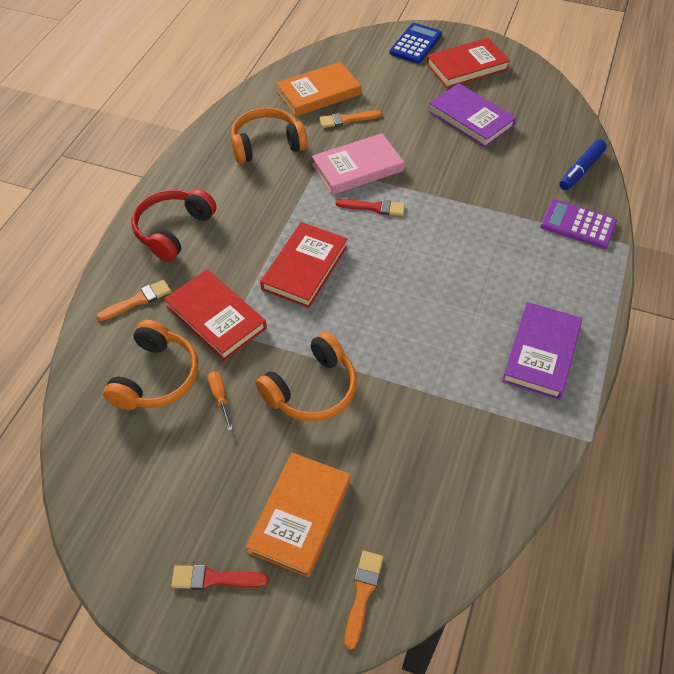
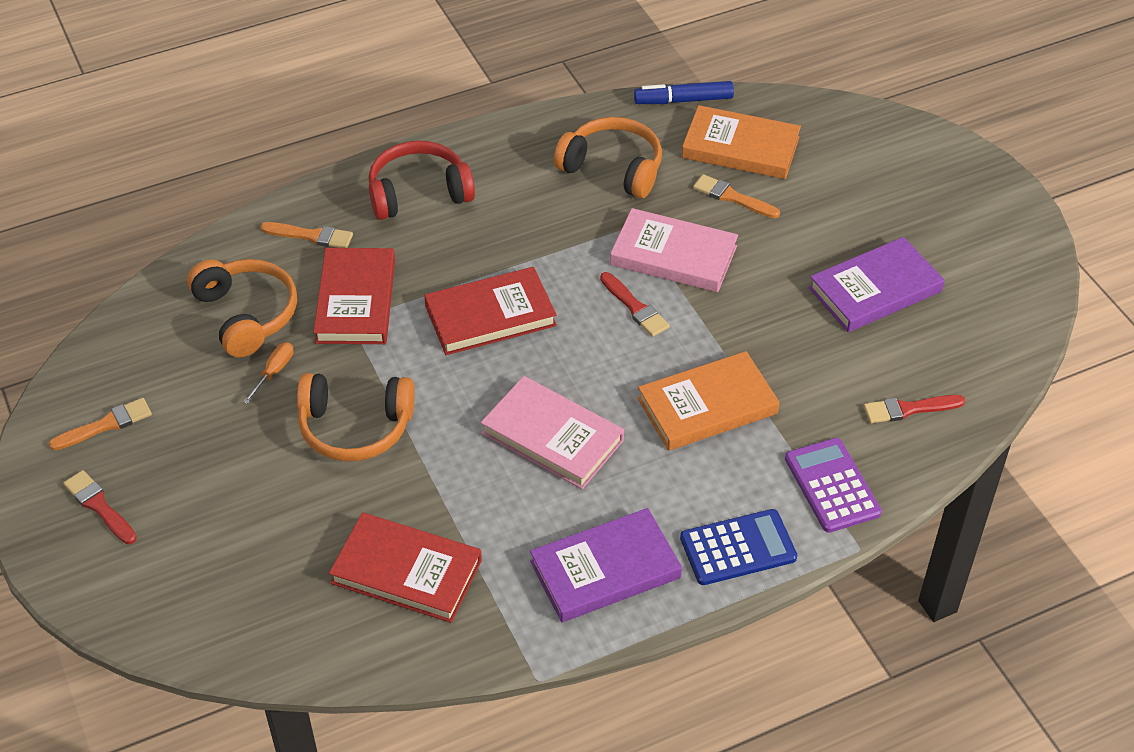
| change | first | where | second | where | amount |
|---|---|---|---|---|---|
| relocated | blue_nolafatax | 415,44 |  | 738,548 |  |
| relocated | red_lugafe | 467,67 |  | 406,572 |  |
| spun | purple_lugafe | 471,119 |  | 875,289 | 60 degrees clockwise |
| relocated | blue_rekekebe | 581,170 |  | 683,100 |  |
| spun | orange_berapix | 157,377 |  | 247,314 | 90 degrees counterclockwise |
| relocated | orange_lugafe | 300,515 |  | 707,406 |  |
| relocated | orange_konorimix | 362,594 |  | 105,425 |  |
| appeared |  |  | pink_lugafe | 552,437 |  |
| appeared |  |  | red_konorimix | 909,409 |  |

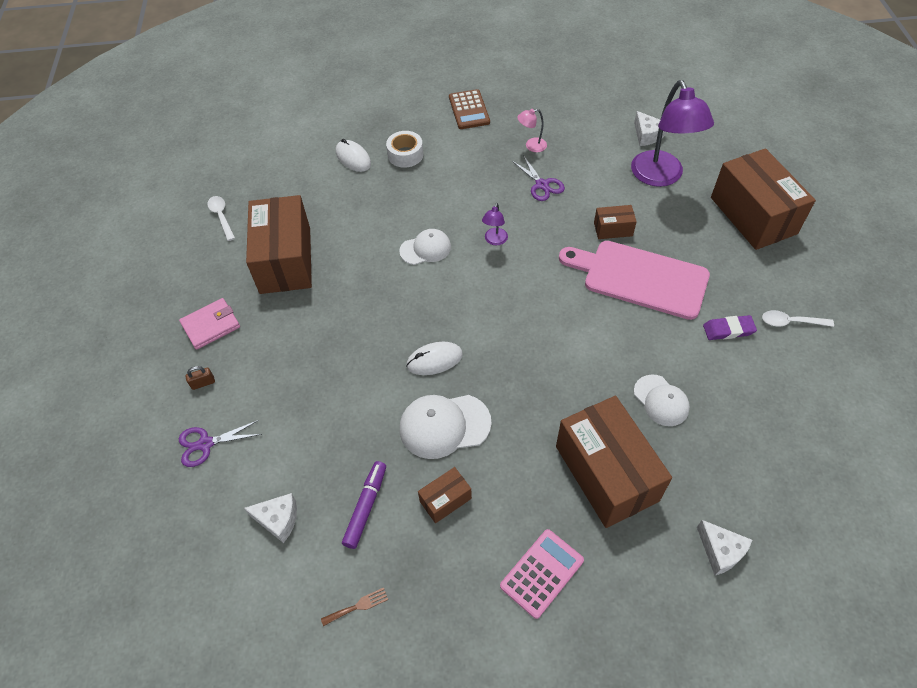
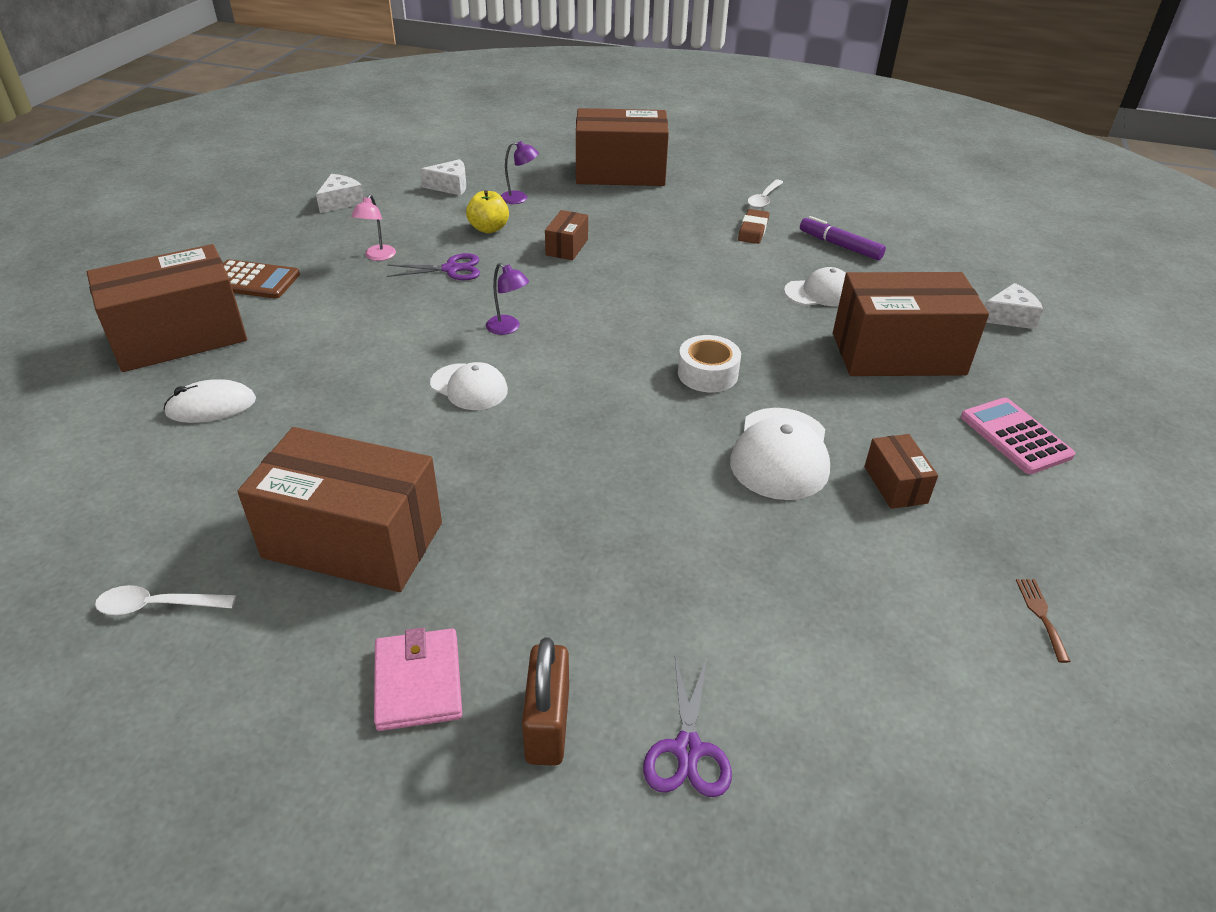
| change | first | where | second | where | amount |
|---|---|---|---|---|---|
| size | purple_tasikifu | 661,177 |  | 519,198 | x0.43 |
| relocated | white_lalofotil | 405,155 |  | 707,374 |  |
| spun | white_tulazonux | 425,249 |  | 469,387 | 120 degrees clockwise |
| missing | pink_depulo | 640,278 |  |  |  |
| colour | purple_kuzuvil | 728,330 | brown_kuzuvil | 753,230 |  |
| missing | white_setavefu | 434,360 |  |  |  |
| size | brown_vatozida | 203,383 |  | 547,724 | x1.94 |
| relocated | purple_rekekebe | 366,507 |  | 840,246 |  |
| relocated | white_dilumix | 278,520 |  | 341,202 |  |
| appeared |  |  | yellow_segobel | 489,229 |  |
| appeared |  |  | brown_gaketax | 179,337 |  |

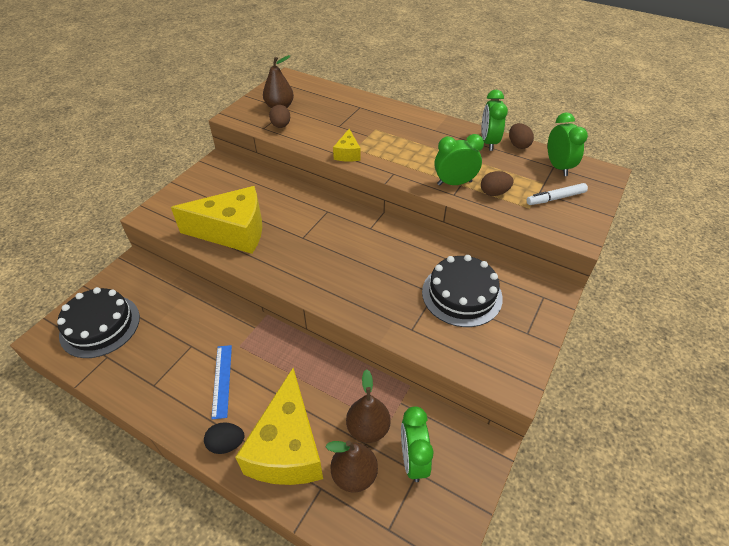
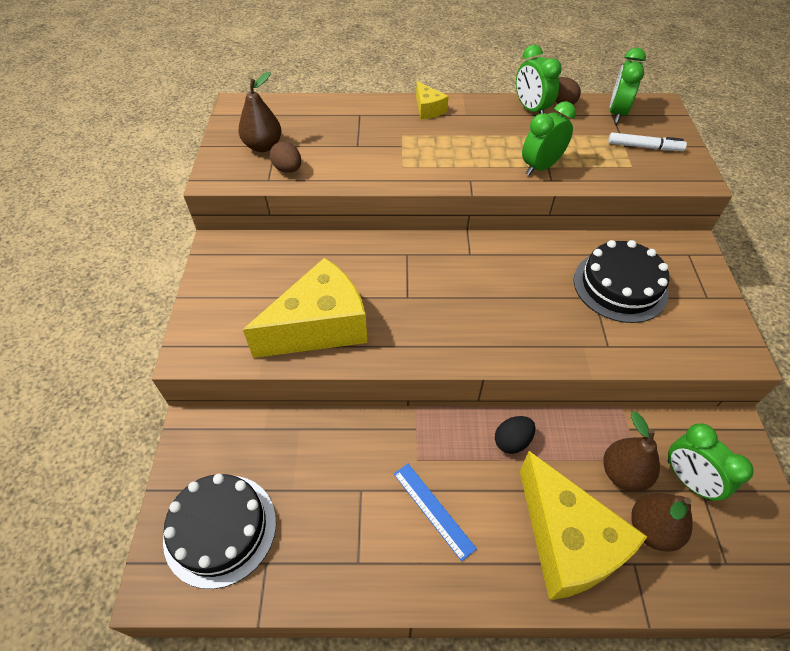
| change | first | where | second | where | amount |
|---|---|---|---|---|---|
| spun | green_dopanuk | 558,167 |  | 617,113 | 120 degrees counterclockwise |
| relocated | yellow_dilumix | 347,154 |  | 428,109 |  |
| missing | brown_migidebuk | 494,193 |  |  |  |
| spun | white_rekekebe | 555,198 |  | 644,147 | 120 degrees counterclockwise |
| relocated | black_migidebuk | 226,444 |  | 512,441 |  |

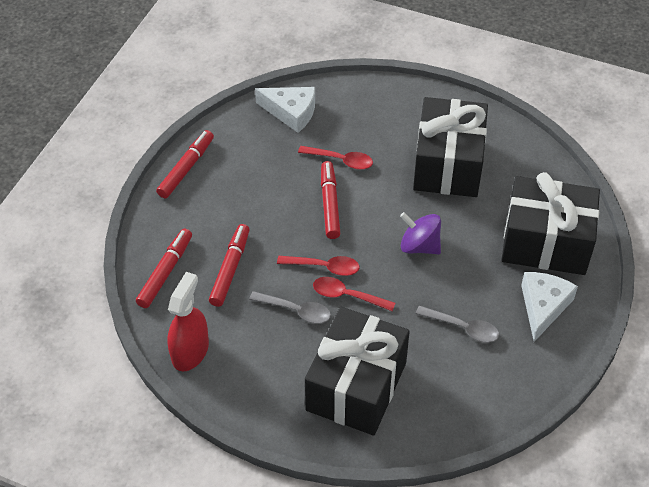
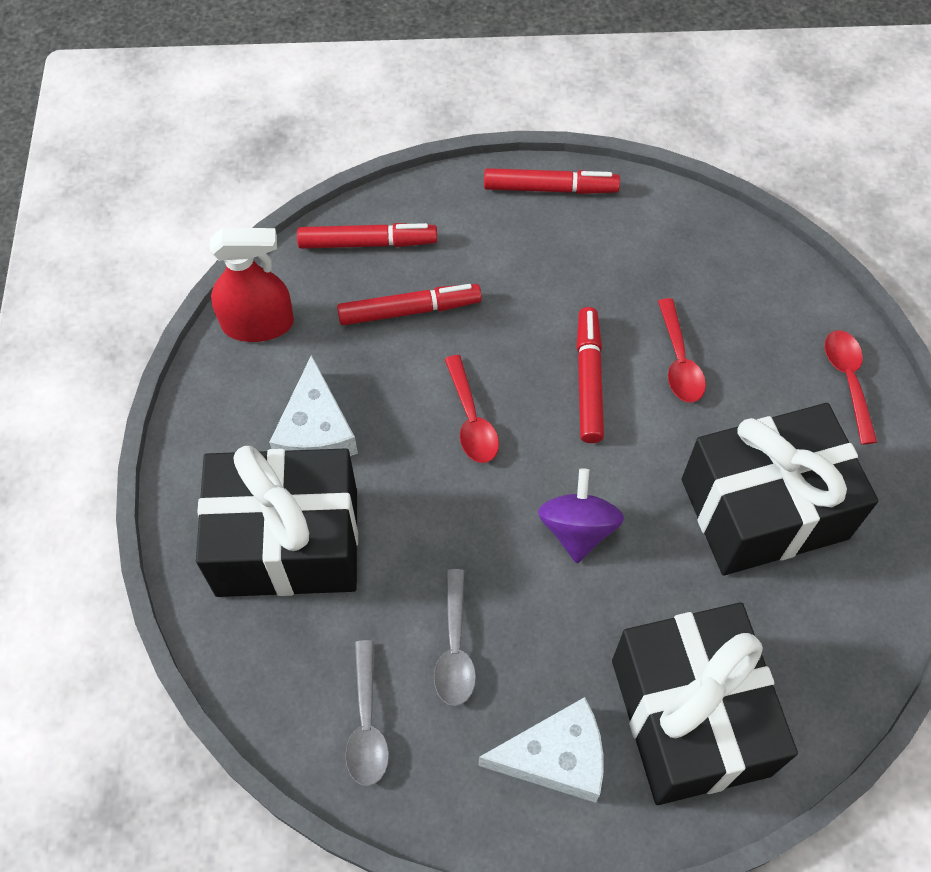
| change | first | where | second | where | amount |
|---|---|---|---|---|---|
| relocated | white_dilumix | 291,112 |  | 315,430 |  |
| spun | red_rekekebe | 329,204 |  | 588,380 | 60 degrees counterclockwise |
| relocated | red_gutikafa | 347,296 |  | 847,381 |  |
| relocated | grey_gutikafa | 296,310 |  | 367,724 |  |

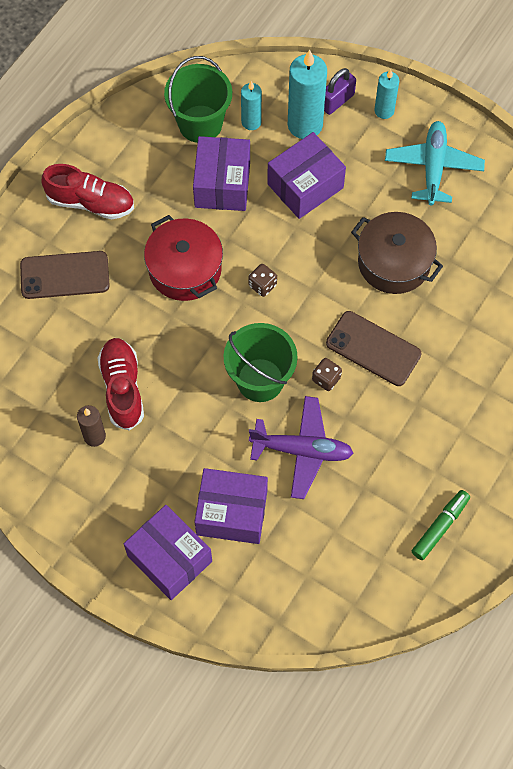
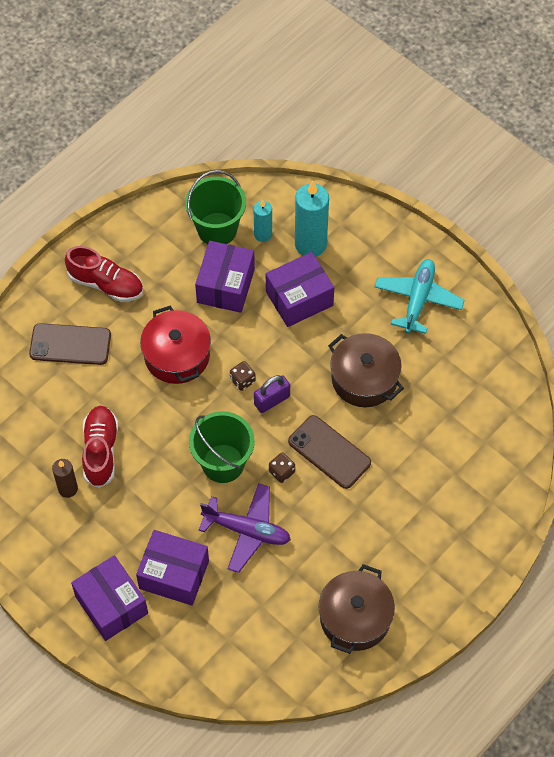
| change | first | where | second | where | amount |
|---|---|---|---|---|---|
| relocated | purple_vatozida | 337,101 |  | 272,400 |  |
| missing | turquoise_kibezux | 384,111 |  |  |  |
| exchanged | green_rekekebe | 440,527 | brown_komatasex | 355,617 |  |

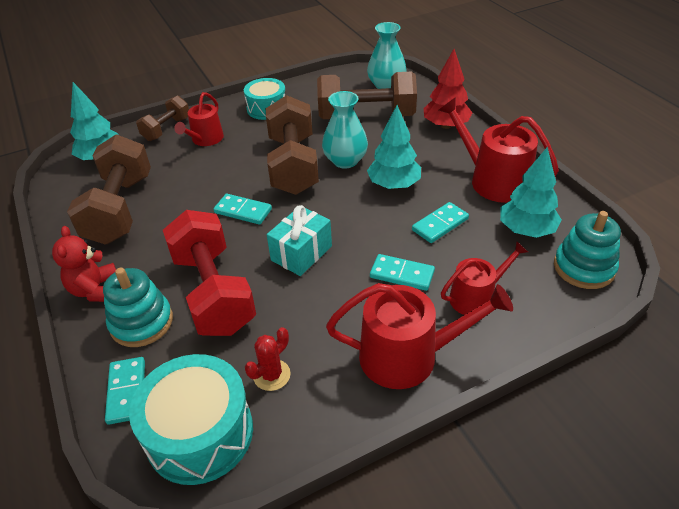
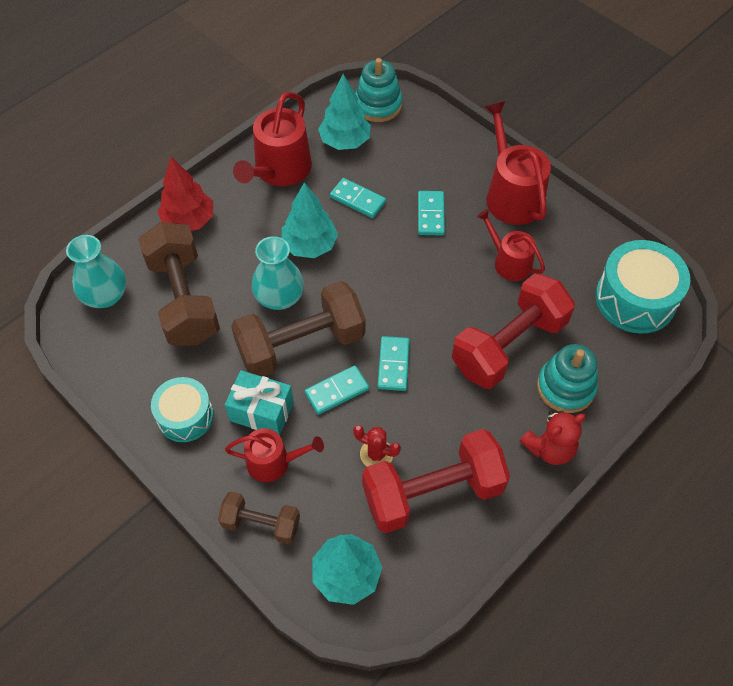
| change | first | where | second | where | amount |
|---|---|---|---|---|---|
| colour | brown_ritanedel | 120,209 | red_ritanedel | 432,492 |  |
| relocated | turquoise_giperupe | 301,253 |  | 261,411 |  |
| relocated | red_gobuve | 476,297 |  | 509,262 |  |
| relocated | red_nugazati | 271,375 |  | 376,454 |  |
| relocated | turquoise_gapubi | 126,391 |  | 337,391 |  |

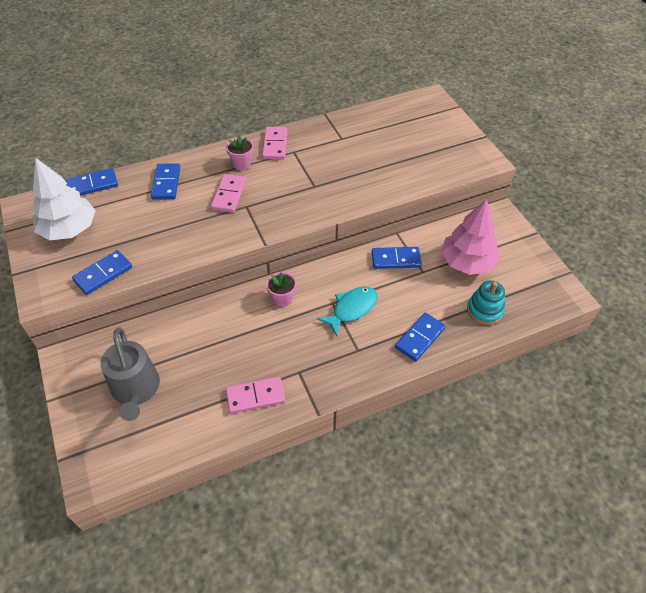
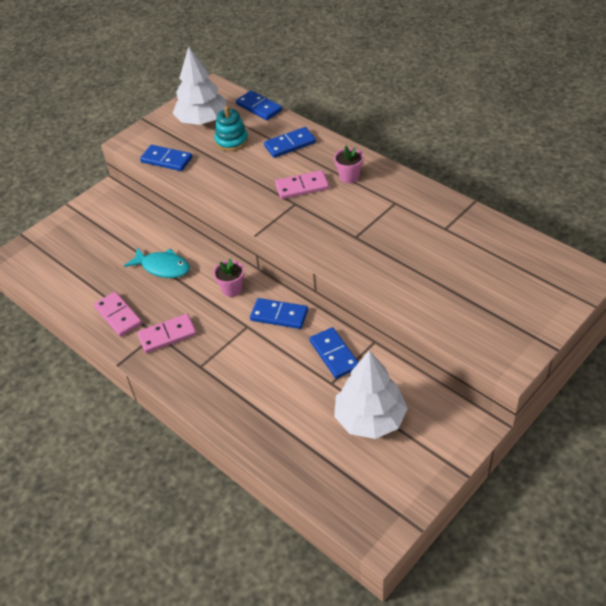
| change | first | where | second | where | amount |
|---|---|---|---|---|---|
| relocated | pink_gapubi | 275,145 |  | 167,335 |  |
| colour | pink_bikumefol | 467,262 | white_bikumefol | 370,418 |  |
| relocated | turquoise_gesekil | 485,310 |  | 231,141 |  |
| relocated | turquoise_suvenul | 352,309 |  | 163,267 |  |
| relocated | blue_gapubi | 420,338 |  | 279,315 |  |
| missing | grey_gobuve | 136,390 |  |  |  |

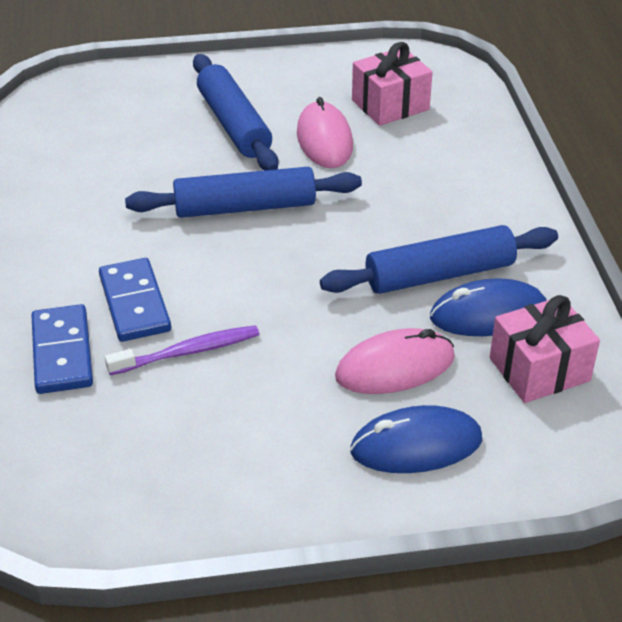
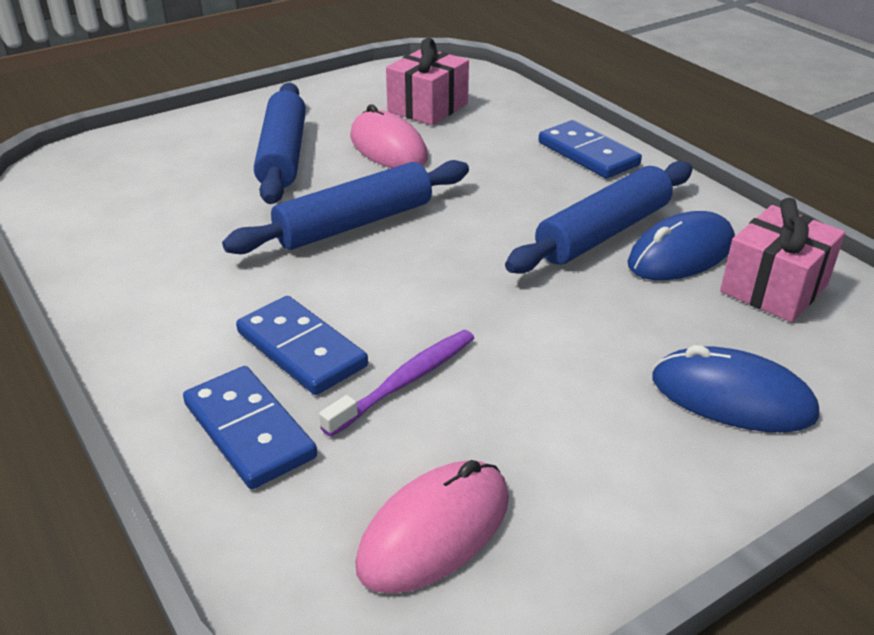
| change | first | where | second | where | amount |
|---|---|---|---|---|---|
| spun | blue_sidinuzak | 234,124 |  | 283,155 | 45 degrees clockwise |
| relocated | pink_setavefu | 395,367 |  | 434,531 |  |
| spun | blue_setavefu | 416,445 |  | 732,397 | 60 degrees clockwise |
| appeared |  |  | blue_gapubi | 588,154 |  |

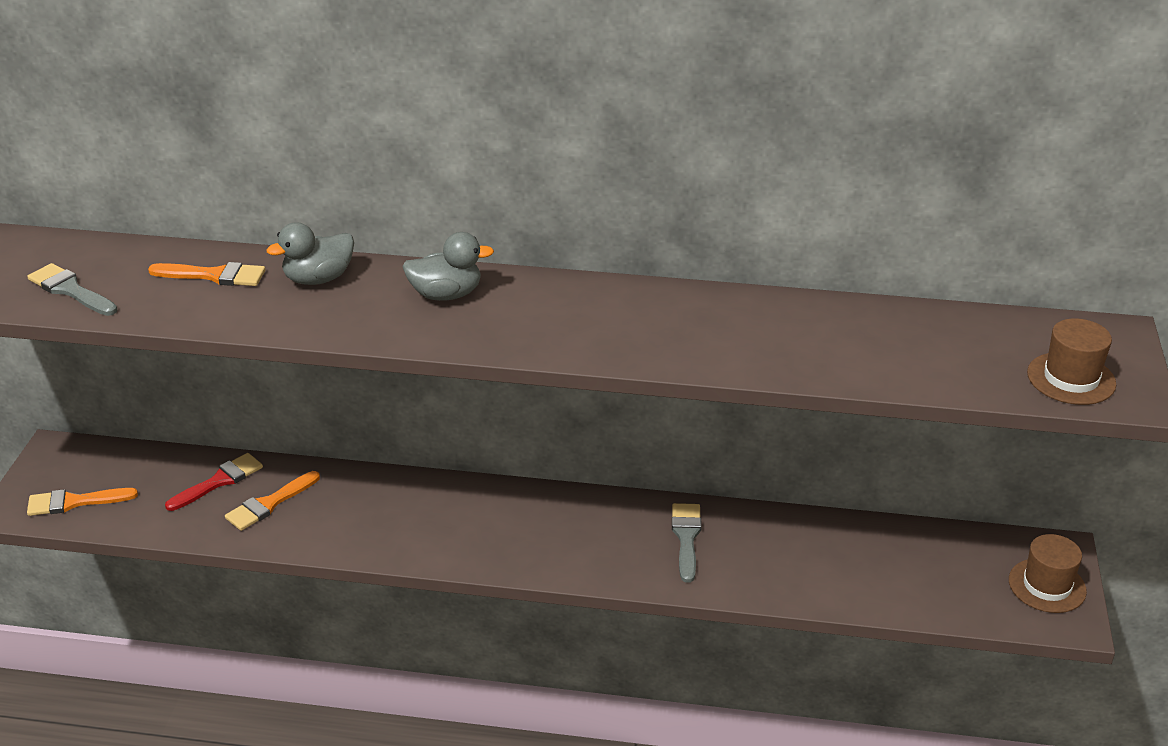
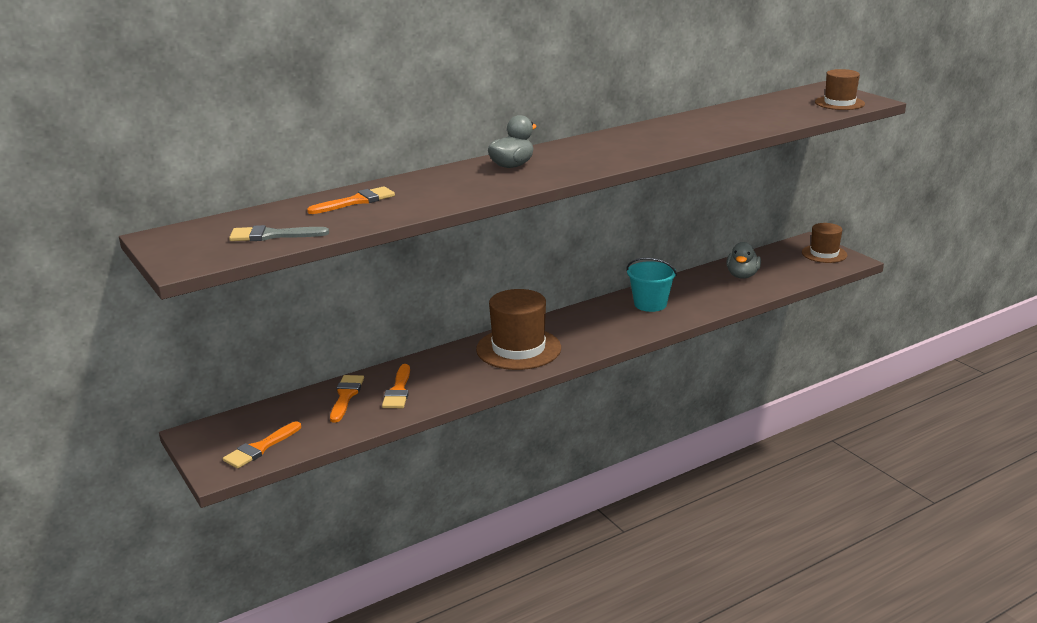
| change | first | where | second | where | amount |
|---|---|---|---|---|---|
| relocated | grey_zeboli | 318,279 |  | 742,275 |  |
| colour | red_konorimix | 219,481 | orange_konorimix | 346,396 |  |
| exchanged | grey_konorimix | 686,537 | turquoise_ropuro | 650,304 |  |
| appeared |  |  | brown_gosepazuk | 518,349 |  |

